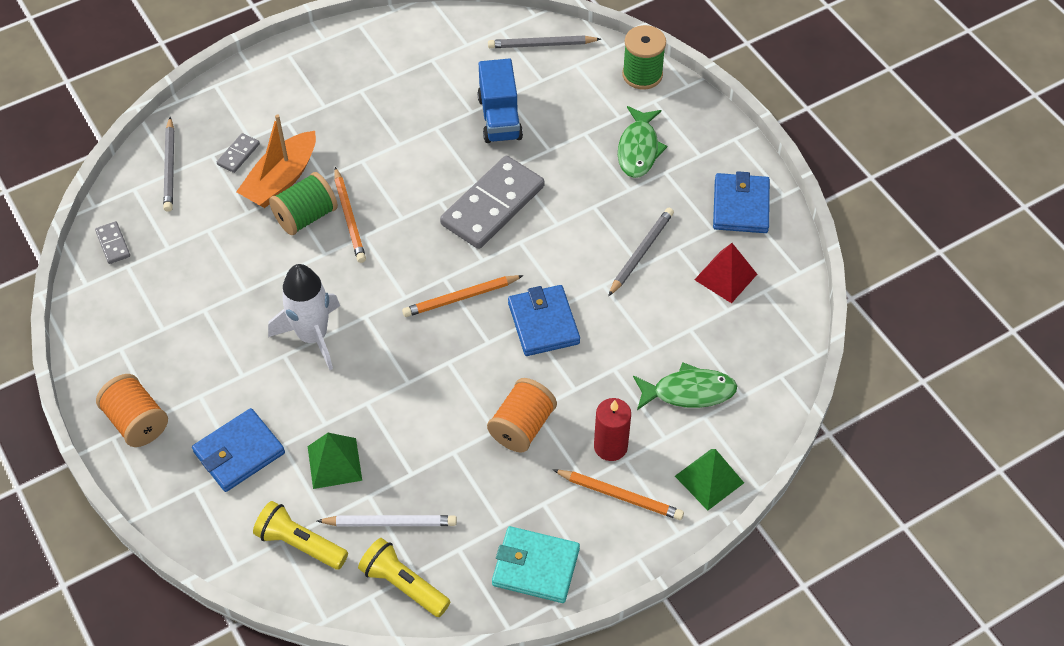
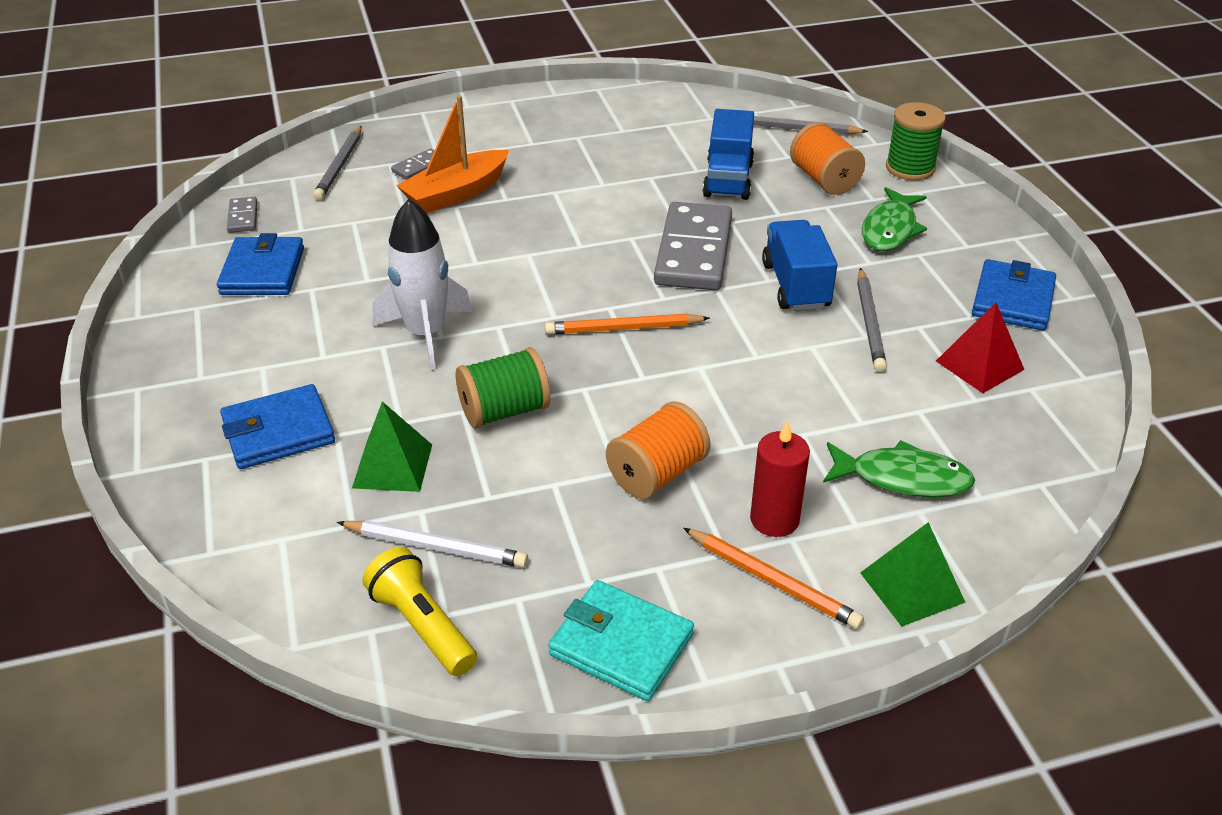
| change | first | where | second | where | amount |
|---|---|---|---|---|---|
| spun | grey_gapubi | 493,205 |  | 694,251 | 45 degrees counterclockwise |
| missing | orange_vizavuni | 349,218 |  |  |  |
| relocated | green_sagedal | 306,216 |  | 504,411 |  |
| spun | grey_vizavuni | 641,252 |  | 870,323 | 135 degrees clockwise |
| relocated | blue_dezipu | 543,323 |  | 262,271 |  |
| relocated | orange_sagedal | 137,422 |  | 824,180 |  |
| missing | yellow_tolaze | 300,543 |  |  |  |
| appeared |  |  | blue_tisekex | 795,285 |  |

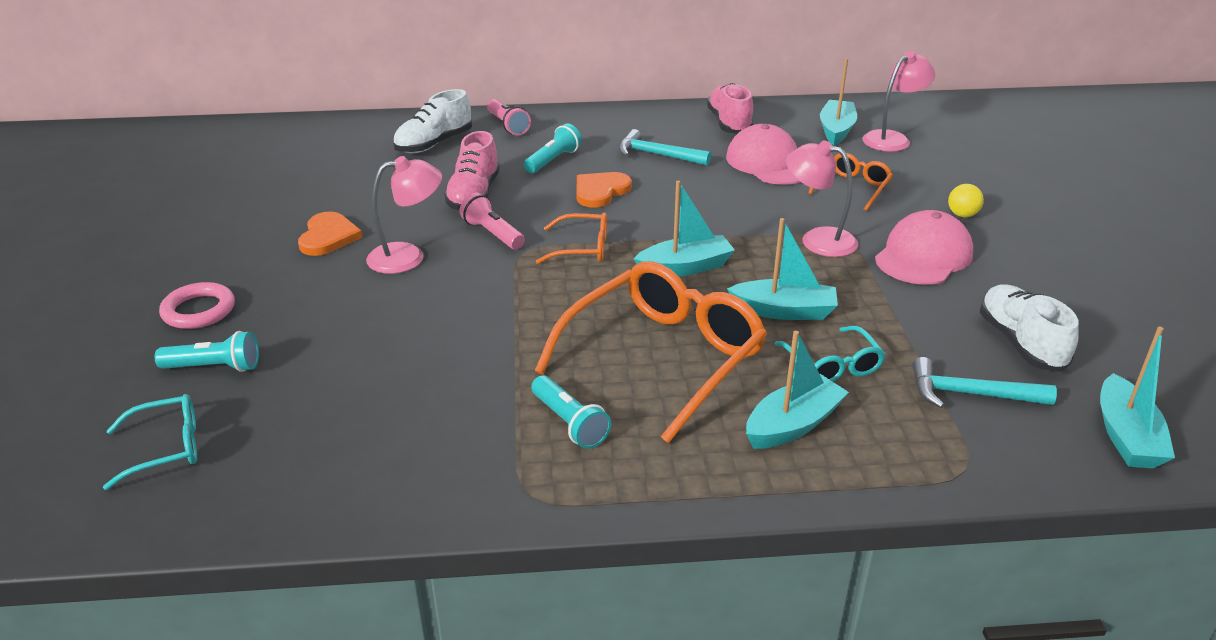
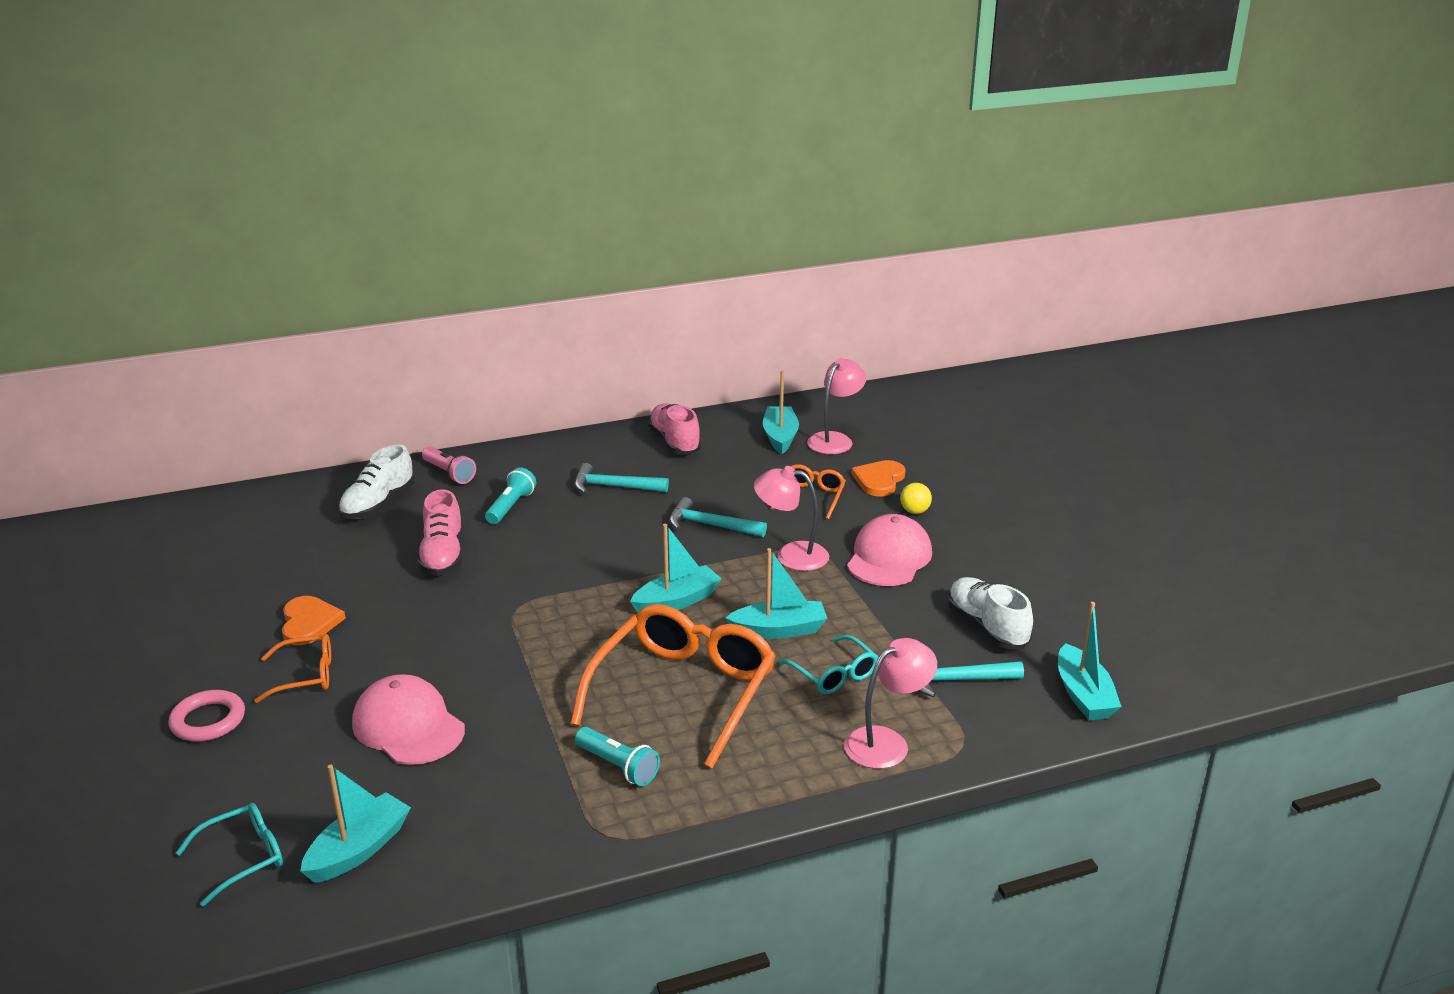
| change | first | where | second | where | amount |
|---|---|---|---|---|---|
| relocated | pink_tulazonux | 769,163 |  | 408,726 |  |
| relocated | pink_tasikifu | 408,256 |  | 887,742 |  |
| relocated | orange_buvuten | 600,191 |  | 879,480 |  |
| missing | pink_tolaze | 492,234 |  |  |  |
| relocated | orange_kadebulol | 582,248 |  | 305,676 |  |
| missing | turquoise_tolaze | 214,367 |  |  |  |
| relocated | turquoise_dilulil | 793,425 |  | 359,850 |  |
| appeared |  |  | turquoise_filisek | 711,525 |  |

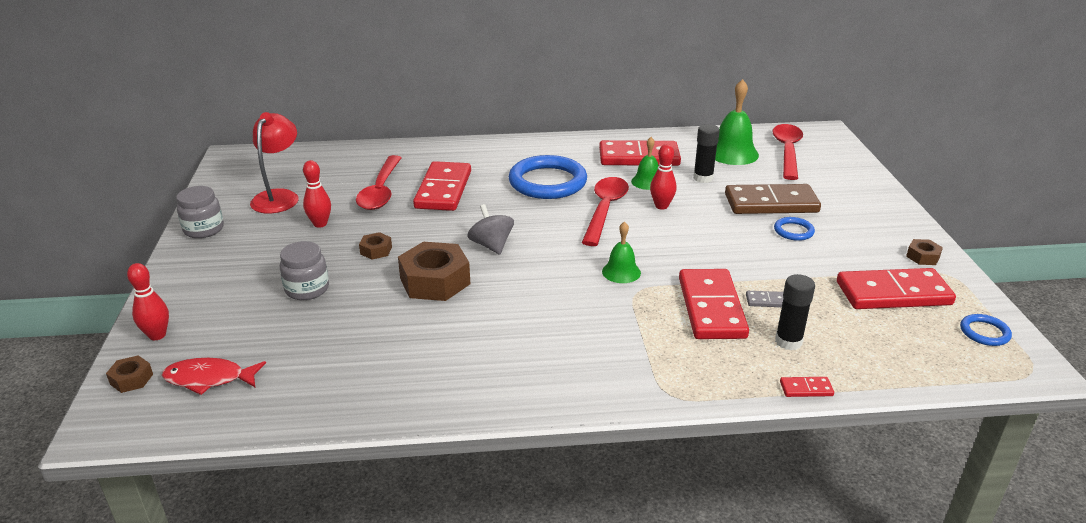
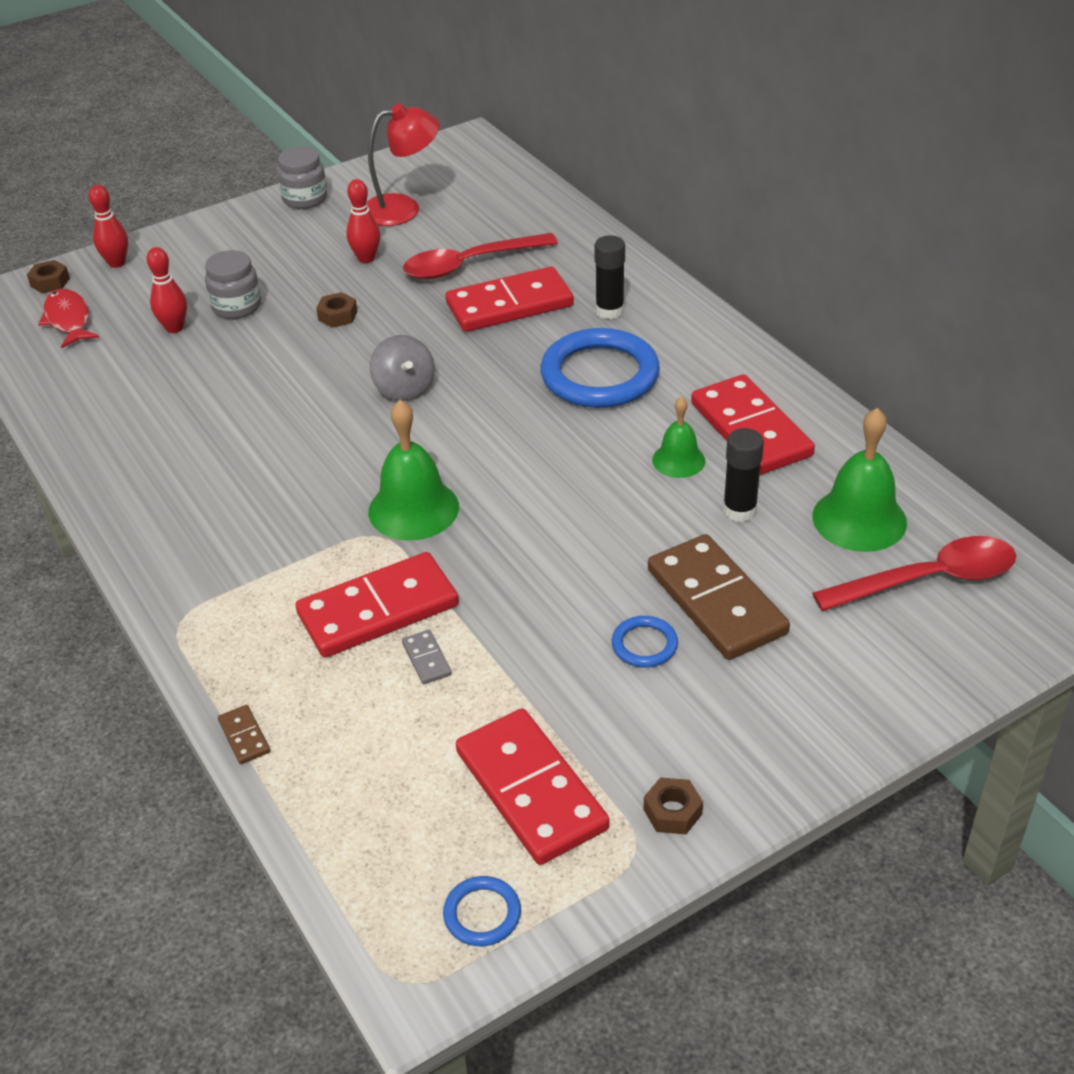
| change | first | where | second | where | amount |
|---|---|---|---|---|---|
| relocated | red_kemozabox | 661,206 |  | 174,328 |  |
| missing | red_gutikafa | 605,210 |  |  |  |
| spun | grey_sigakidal | 491,245 |  | 404,389 | 120 degrees clockwise |
| size | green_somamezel | 621,272 |  | 413,509 | x1.67 |
| missing | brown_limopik | 435,281 |  |  |  |
| relocated | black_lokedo | 788,341 |  | 609,311 |  |
| colour | red_gapubi | 806,389 | brown_gapubi | 244,736 |  |

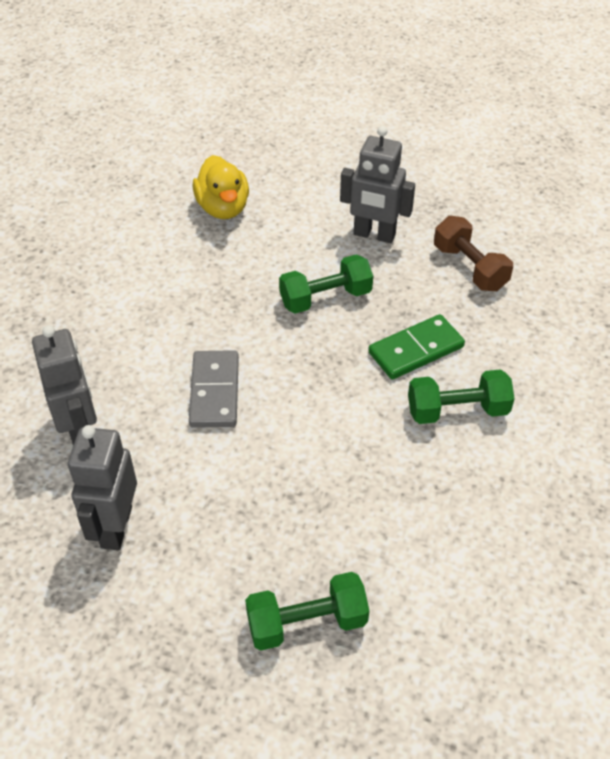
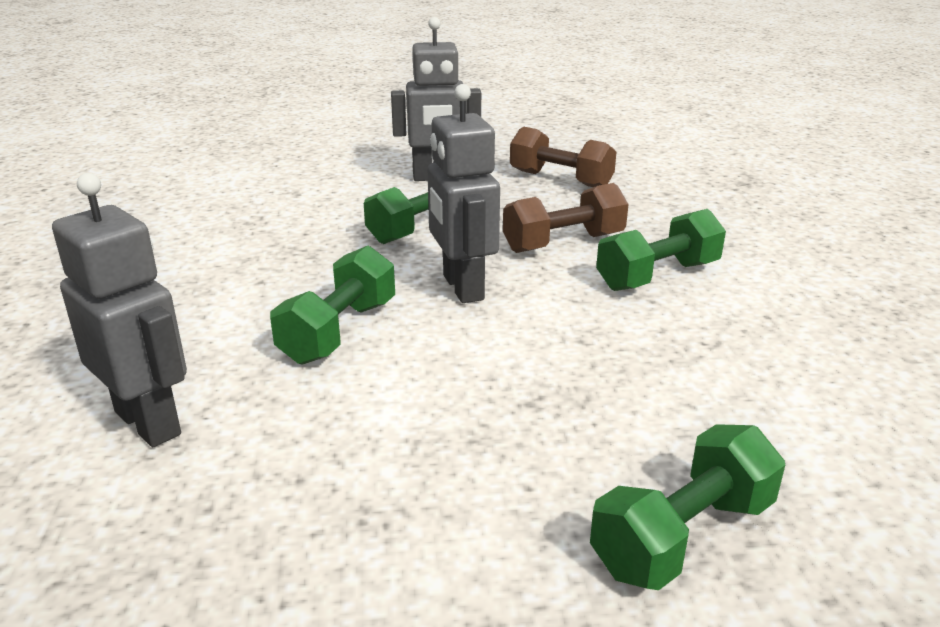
| change | first | where | second | where | amount |
|---|---|---|---|---|---|
| missing | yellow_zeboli | 223,208 |  |  |  |
| exchanged | green_gapubi | 416,350 | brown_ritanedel | 563,243 |  |
| exchanged | grey_gapubi | 214,391 | green_ritanedel | 339,331 |  |
| relocated | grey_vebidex | 116,527 |  | 462,287 |  |

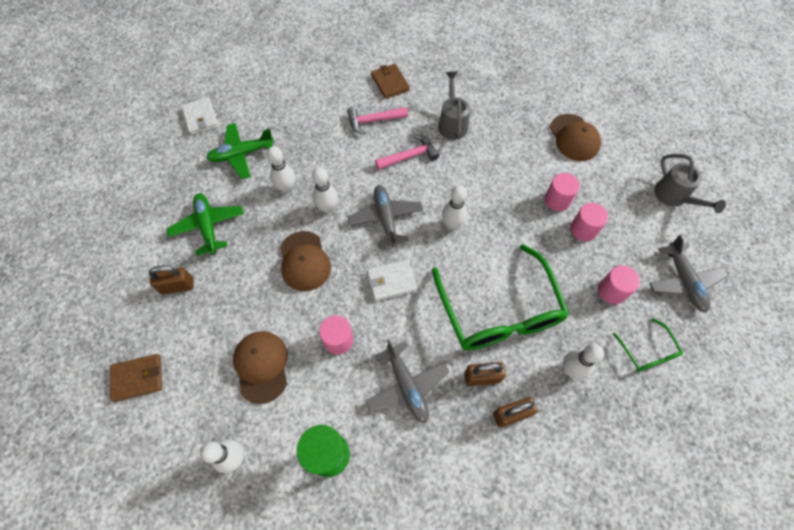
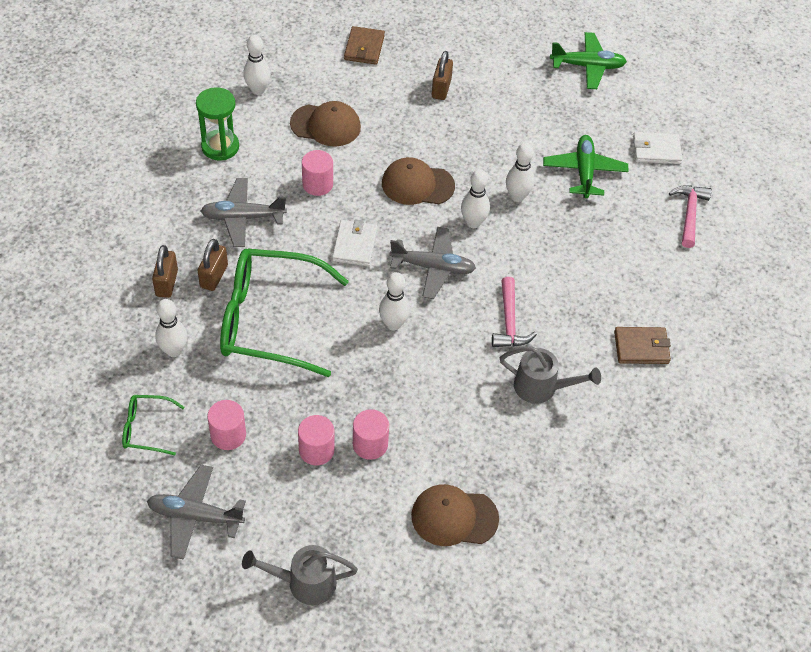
| change | first | where | second | where | amount |
|---|---|---|---|---|---|
| relocated | pink_filisek | 373,121 |  | 689,214 |  |
| relocated | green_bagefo | 208,226 |  | 587,66 |  |

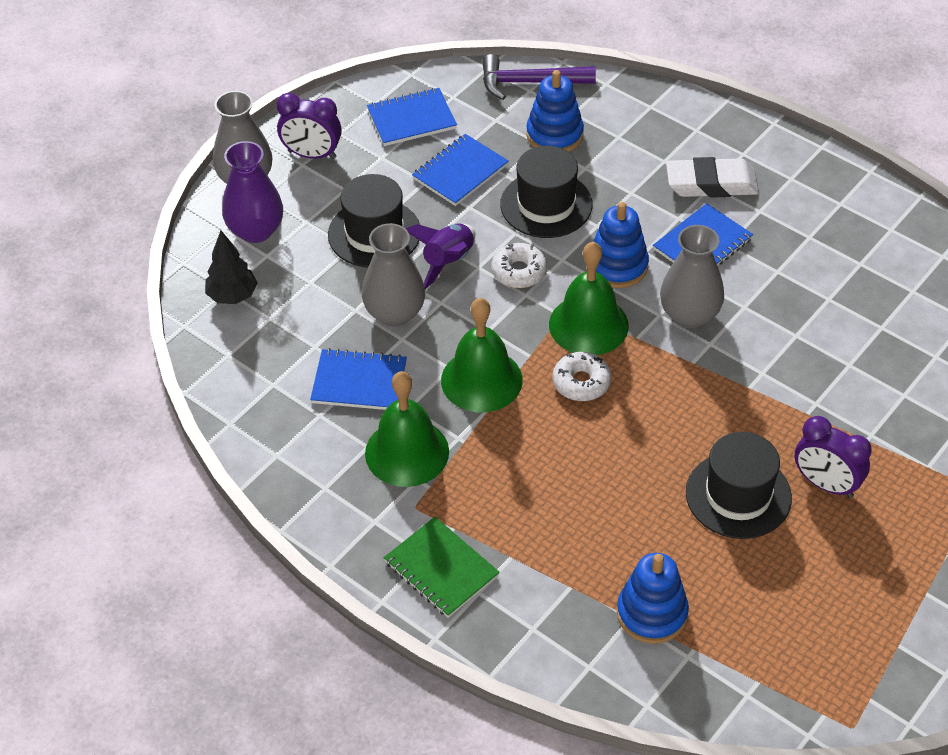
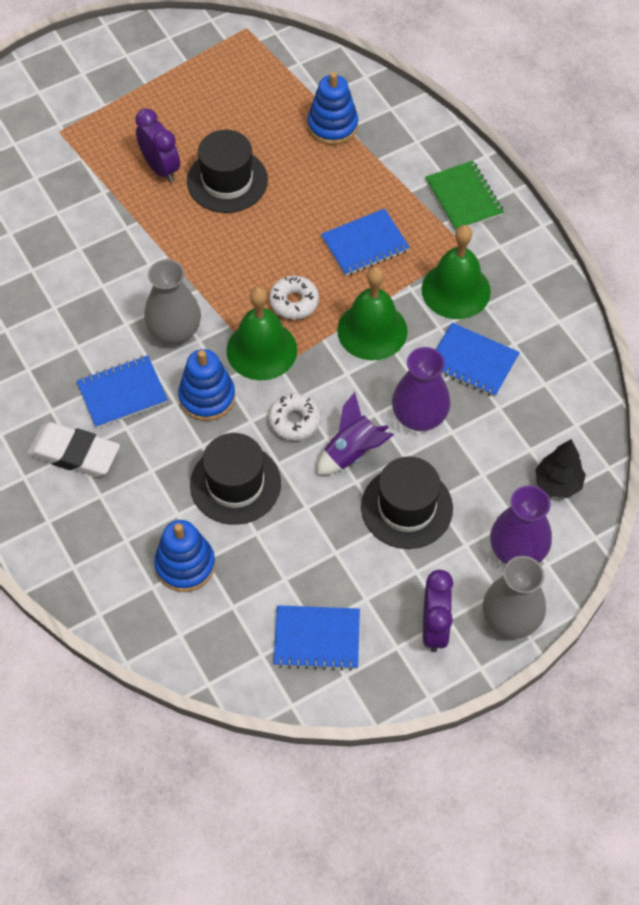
| change | first | where | second | where | amount |
|---|---|---|---|---|---|
| missing | purple_filisek | 530,82 |  |  |  |
| spun | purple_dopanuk | 312,154 |  | 434,628 | 60 degrees clockwise |
| relocated | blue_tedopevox | 460,172 |  | 365,244 |  |
| colour | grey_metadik | 395,313 | purple_metadik | 419,416 |  |

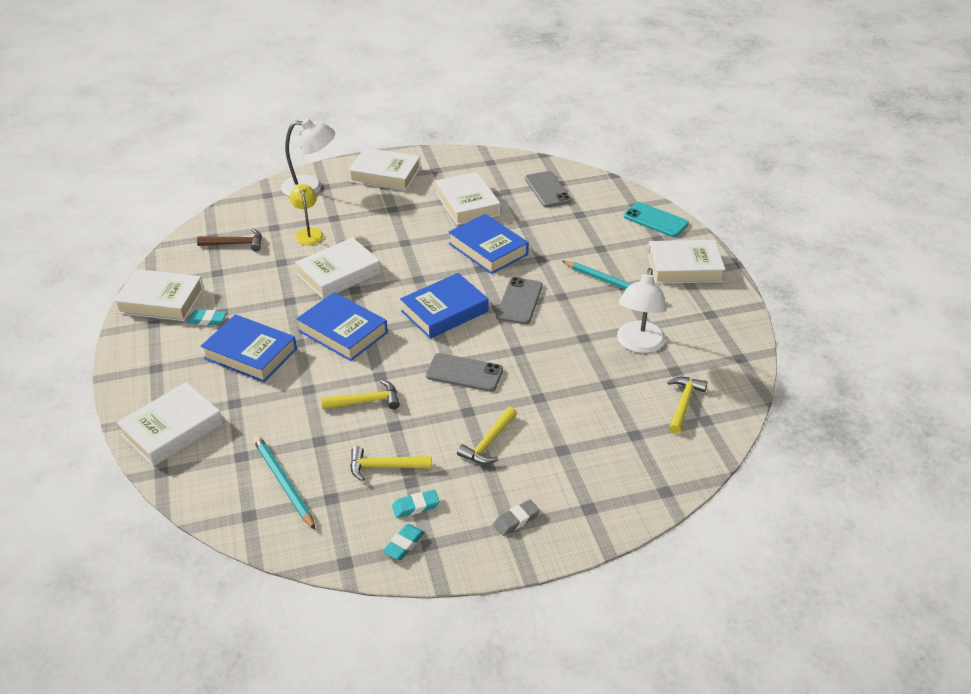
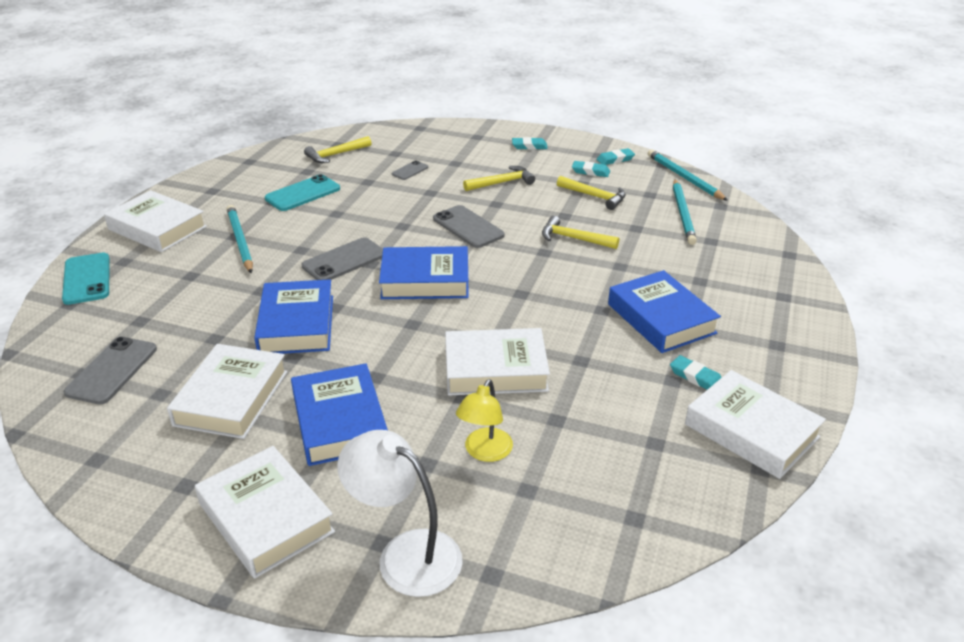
| change | first | where | second | where | amount |
|---|---|---|---|---|---|
| missing | brown_filisek | 236,244 |  |  |  |
| exchanged | white_tasikifu | 638,344 | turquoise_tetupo | 303,193 |  |
| relocated | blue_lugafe | 343,332 |  | 339,421 |  |
| missing | white_lugafe | 172,429 |  |  |  |
| colour | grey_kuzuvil | 516,520 | turquoise_kuzuvil | 529,146 |  |
| appeared |  |  | turquoise_vizavuni | 684,177 |  |
| appeared |  |  | grey_tetupo | 410,171 |  |

